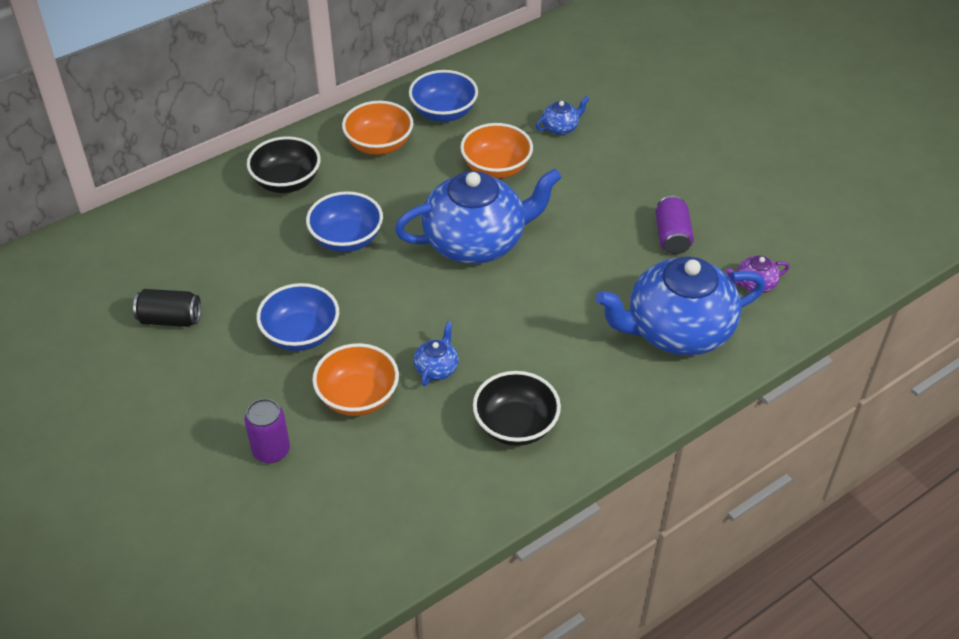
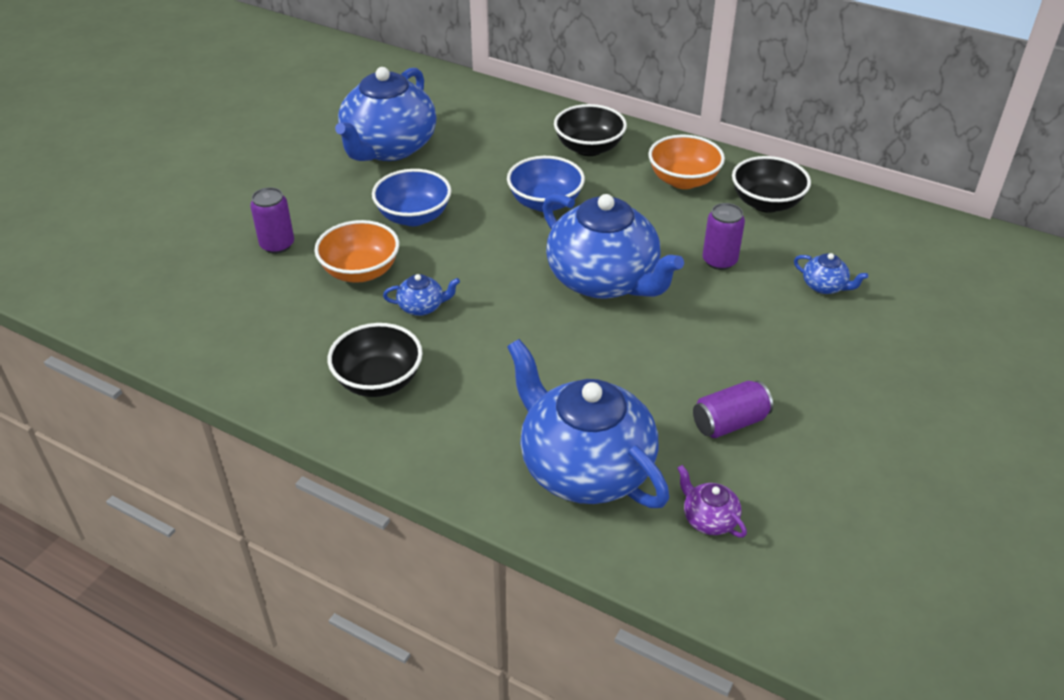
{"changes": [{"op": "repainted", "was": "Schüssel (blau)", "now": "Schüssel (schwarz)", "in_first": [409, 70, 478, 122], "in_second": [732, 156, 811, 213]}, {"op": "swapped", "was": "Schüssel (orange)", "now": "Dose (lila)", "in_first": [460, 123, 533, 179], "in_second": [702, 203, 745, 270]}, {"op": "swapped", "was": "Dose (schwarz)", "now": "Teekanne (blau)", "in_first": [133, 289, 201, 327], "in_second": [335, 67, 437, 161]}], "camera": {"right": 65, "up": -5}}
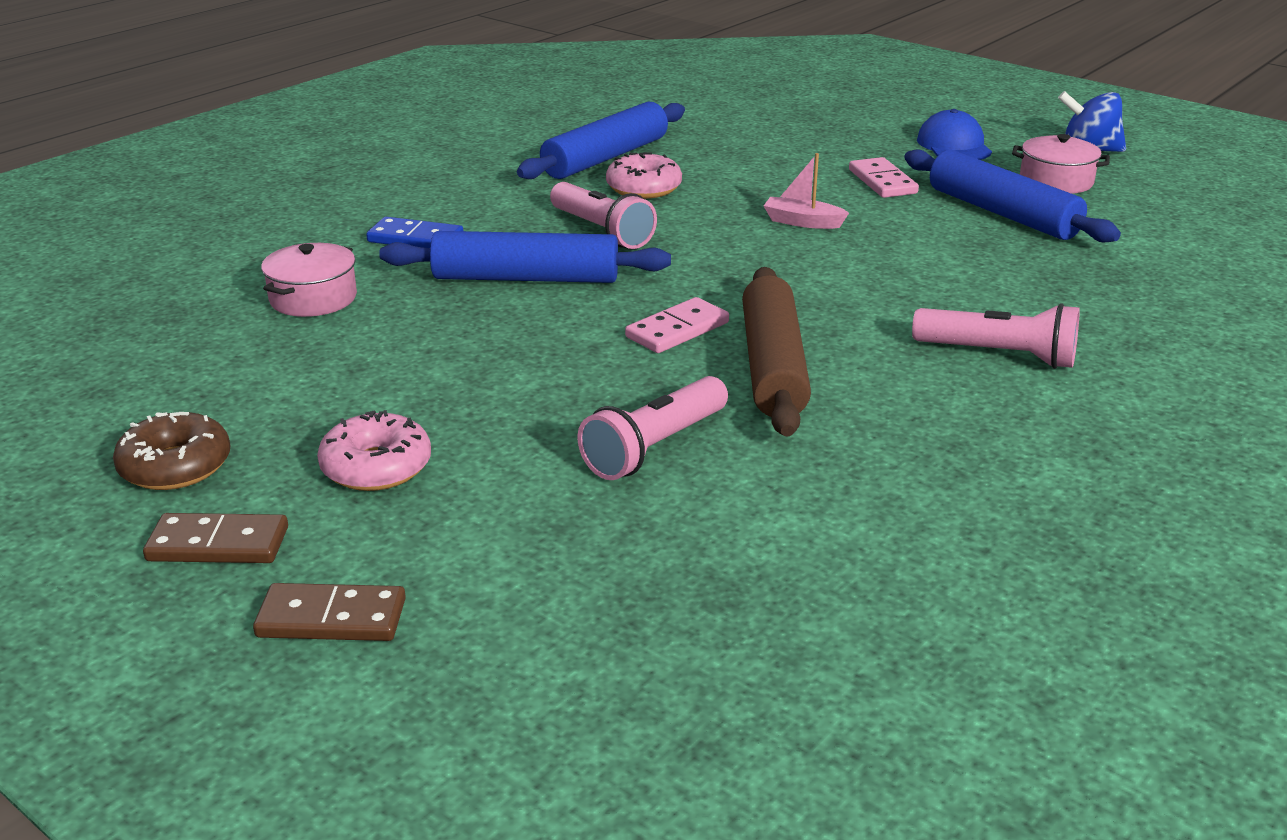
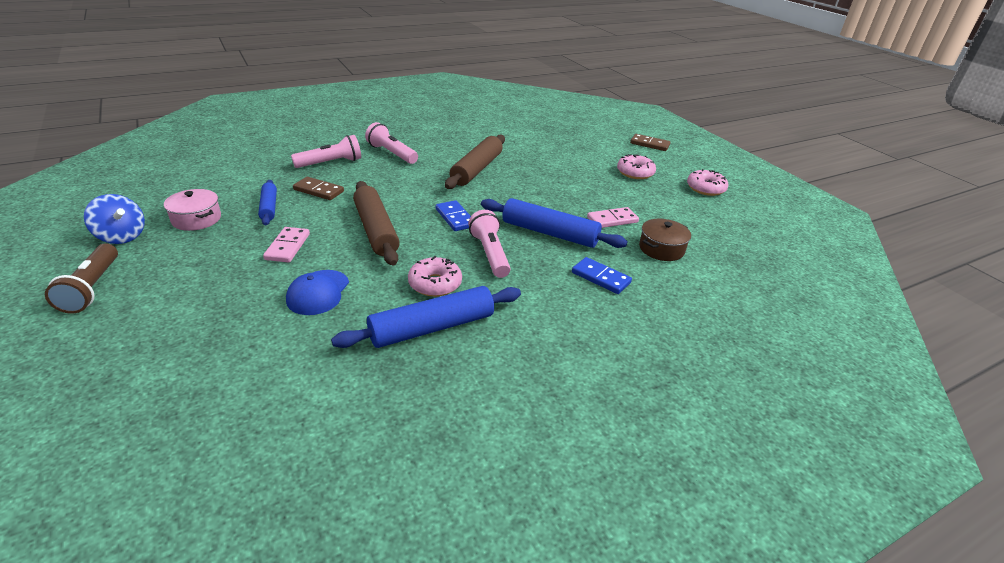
{"changes": [{"op": "shifted", "was": "Kappe (blau)", "in_first": [917, 109, 992, 160], "in_second": [286, 270, 349, 315]}, {"op": "scaled", "was": "Nudelholz (blau)", "in_first": [904, 150, 1121, 243], "in_second": [258, 180, 277, 225], "ratio": 0.58}, {"op": "swapped", "was": "Boot (rosa)", "now": "Nudelholz (braun)", "in_first": [764, 153, 849, 229], "in_second": [353, 181, 400, 266]}, {"op": "repainted", "was": "Kochtopf (rosa)", "now": "Kochtopf (braun)", "in_first": [261, 243, 357, 317], "in_second": [639, 219, 691, 261]}, {"op": "shifted", "was": "Dominostein (rosa)", "in_first": [625, 297, 729, 353], "in_second": [587, 207, 639, 228]}, {"op": "shifted", "was": "Taschenlampe (rosa)", "in_first": [577, 376, 728, 480], "in_second": [291, 135, 361, 168]}, {"op": "repainted", "was": "Donut (braun)", "now": "Donut (rosa)", "in_first": [113, 412, 230, 490], "in_second": [687, 169, 729, 196]}, {"op": "shifted", "was": "Dominostein (braun)", "in_first": [143, 513, 288, 563], "in_second": [293, 177, 344, 200]}, {"op": "new", "now": "Dominostein (blau)", "in_second": [436, 200, 471, 231]}, {"op": "new", "now": "Taschenlampe (braun)", "in_second": [45, 244, 118, 314]}], "camera": {"right": -160, "up": 5}}
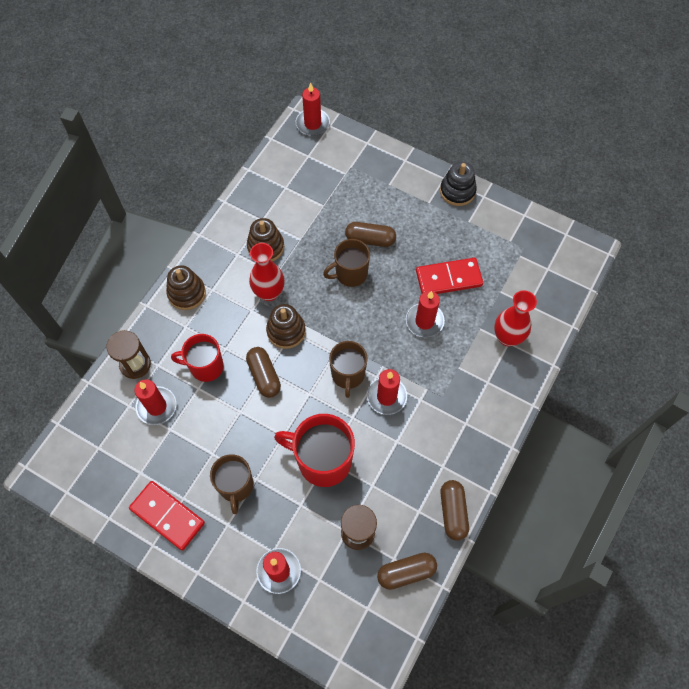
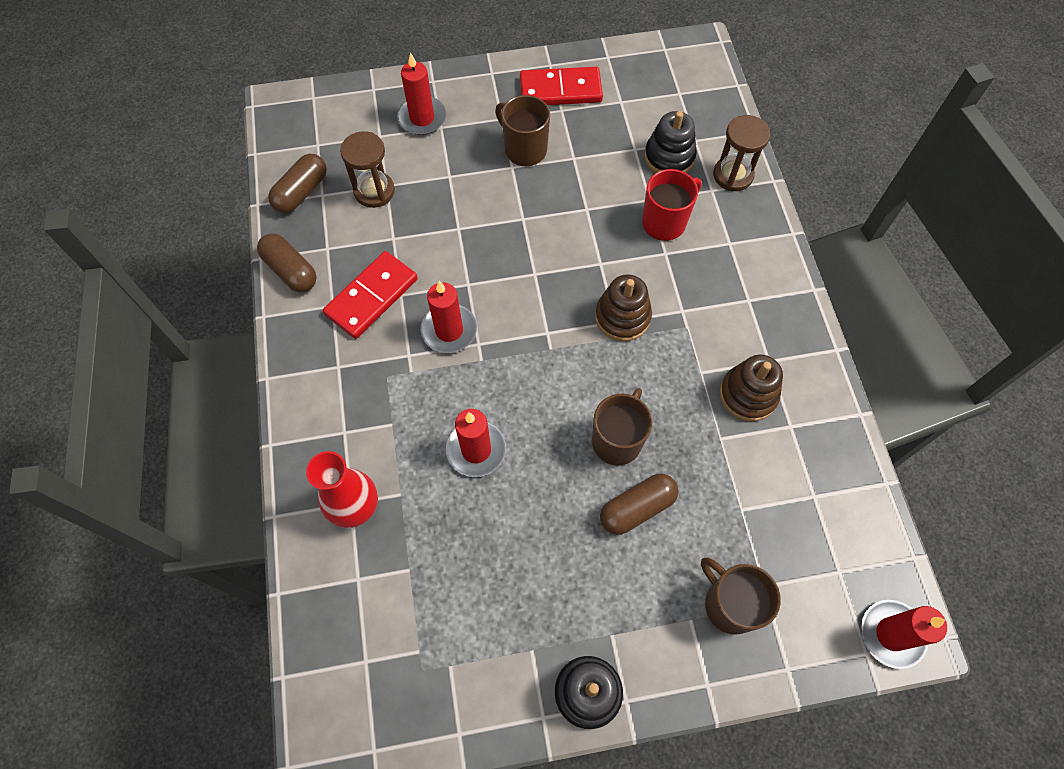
{"changes": [{"op": "gone", "was": "Vase (rot)", "in_first": [249, 243, 284, 301]}, {"op": "shifted", "was": "Dominostein (rot)", "in_first": [416, 258, 483, 294], "in_second": [323, 251, 418, 339]}, {"op": "gone", "was": "Stapelspielzeug (braun)", "in_first": [166, 265, 206, 310]}, {"op": "shifted", "was": "Tasse (braun)", "in_first": [329, 341, 368, 398], "in_second": [701, 558, 781, 635]}, {"op": "gone", "was": "Kapsel (braun)", "in_first": [246, 347, 281, 398]}, {"op": "swapped", "was": "Kerze (rot)", "now": "Stapelspielzeug (schwarz)", "in_first": [134, 379, 176, 425], "in_second": [644, 111, 697, 173]}, {"op": "gone", "was": "Tasse (rot)", "in_first": [274, 414, 355, 487]}], "camera": {"right": 140, "up": 0}}
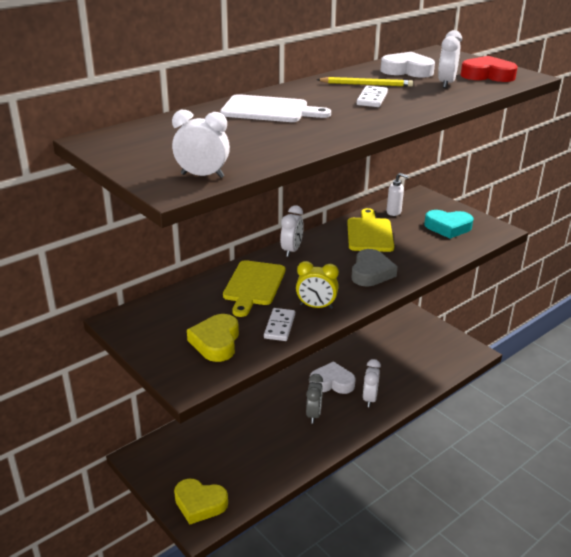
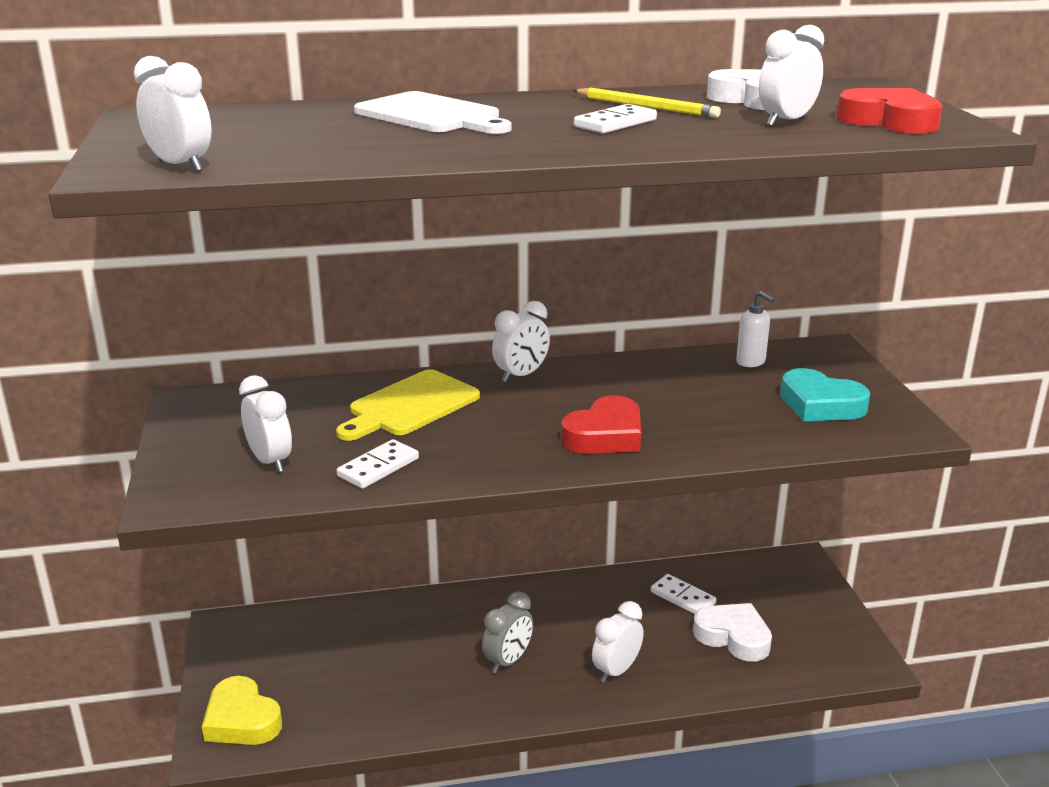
{"changes": [{"op": "gone", "was": "Schneidebrett (gelb)", "in_first": [347, 208, 394, 252]}, {"op": "repainted", "was": "Herz (grau)", "now": "Herz (rot)", "in_first": [352, 249, 398, 287], "in_second": [561, 395, 641, 454]}, {"op": "gone", "was": "Wecker (gelb)", "in_first": [296, 261, 339, 309]}, {"op": "swapped", "was": "Herz (gelb)", "now": "Wecker (weiß)", "in_first": [187, 314, 239, 362], "in_second": [239, 375, 292, 473]}, {"op": "shifted", "was": "Herz (weiß)", "in_first": [309, 361, 356, 394], "in_second": [693, 603, 772, 662]}, {"op": "new", "now": "Dominostein (weiß)", "in_second": [651, 574, 716, 614]}], "camera": {"right": 30, "up": -5}}
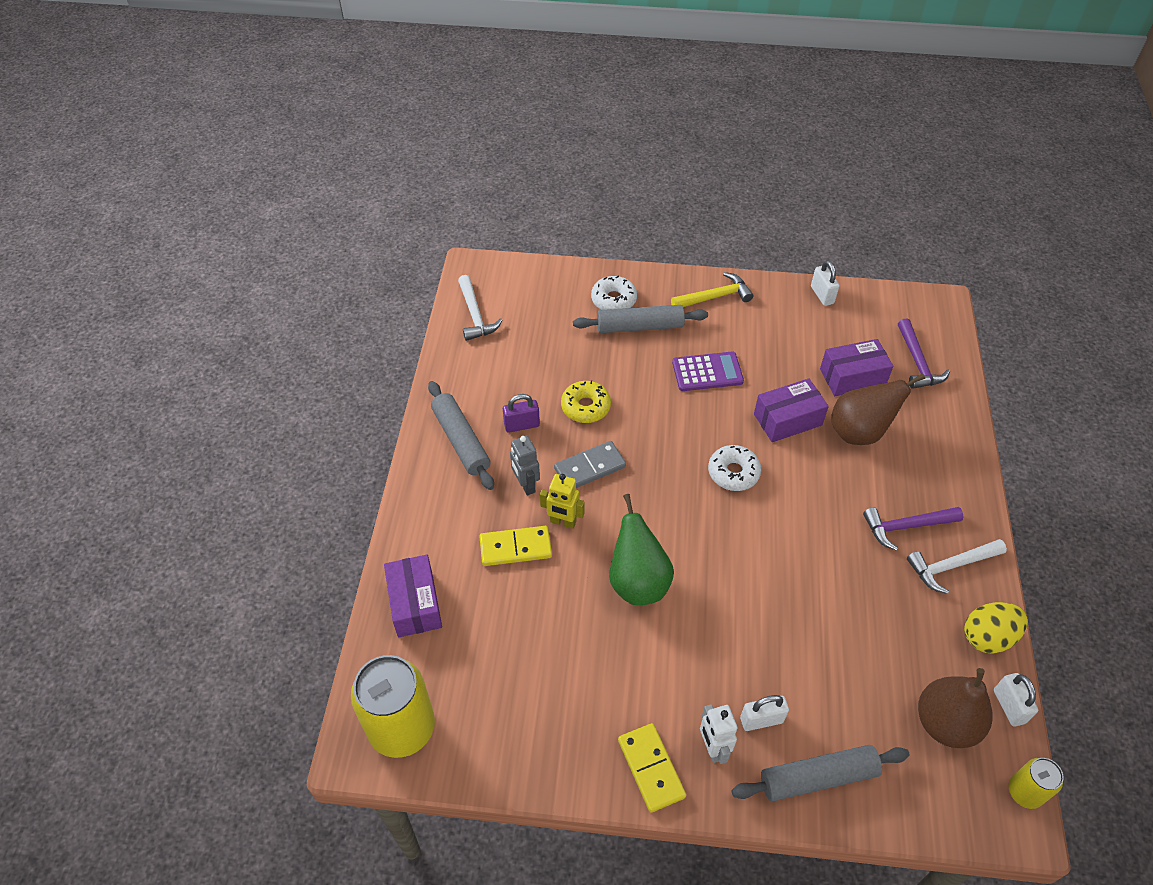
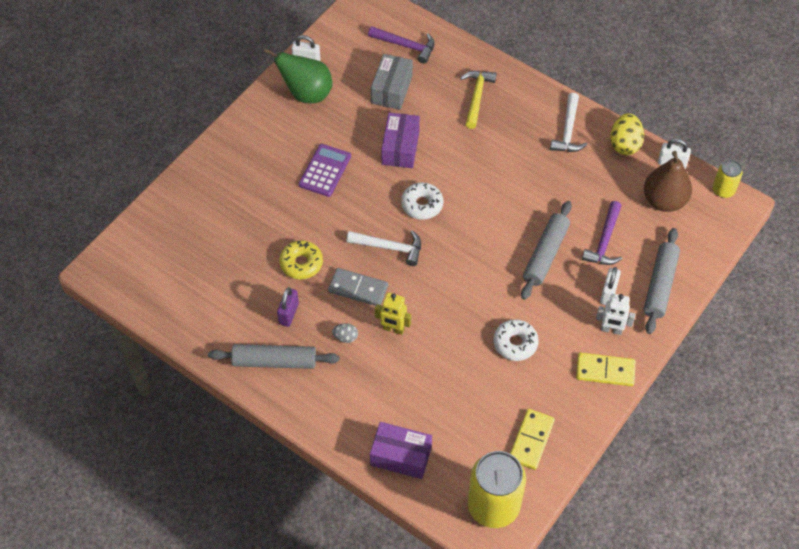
{"changes": [{"op": "shifted", "was": "Hammer (gelb)", "in_first": [671, 272, 753, 307], "in_second": [460, 71, 497, 129]}, {"op": "shifted", "was": "Hammer (weiß)", "in_first": [458, 275, 503, 341], "in_second": [347, 230, 421, 266]}, {"op": "shifted", "was": "Donut (weiß)", "in_first": [591, 276, 637, 310], "in_second": [493, 319, 539, 361]}, {"op": "shifted", "was": "Nudelholz (grau)", "in_first": [573, 305, 708, 333], "in_second": [521, 201, 572, 300]}, {"op": "repainted", "was": "Schachtel (lila)", "now": "Schachtel (grau)", "in_first": [820, 339, 894, 396], "in_second": [371, 54, 413, 110]}, {"op": "gone", "was": "Birne (braun)", "in_first": [831, 373, 925, 445]}, {"op": "swapped", "was": "Roboter (grau)", "now": "Ei (grau)", "in_first": [510, 436, 540, 495], "in_second": [332, 323, 358, 343]}, {"op": "rotated", "was": "Dominostein (grau)", "in_first": [554, 441, 626, 488], "in_second": [328, 268, 388, 306], "clockwise": -75}, {"op": "rotated", "was": "Roboter (gelb)", "in_first": [540, 474, 585, 529], "in_second": [375, 293, 411, 335], "clockwise": 60}, {"op": "shifted", "was": "Birne (grün)", "in_first": [609, 494, 674, 605], "in_second": [264, 48, 332, 103]}, {"op": "shifted", "was": "Hammer (lila)", "in_first": [863, 507, 963, 550], "in_second": [582, 201, 622, 265]}, {"op": "shifted", "was": "Dominostein (gelb)", "in_first": [479, 526, 552, 566], "in_second": [510, 409, 555, 470]}], "camera": {"right": -60, "up": 5}}
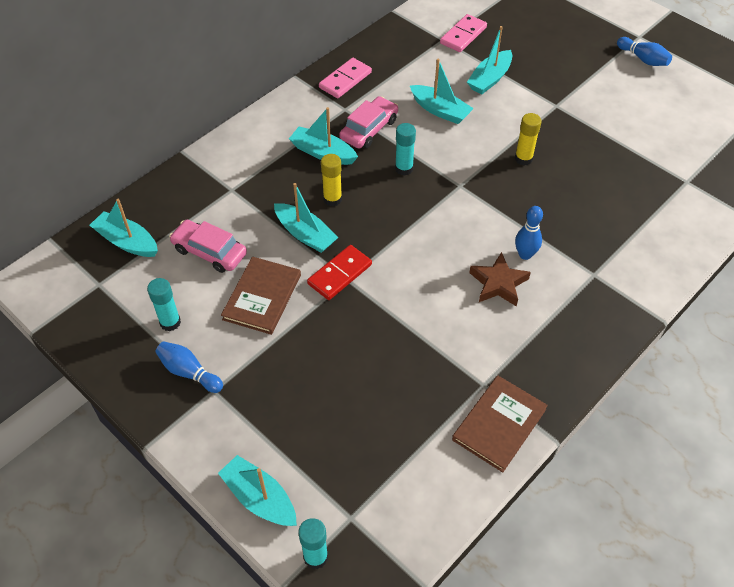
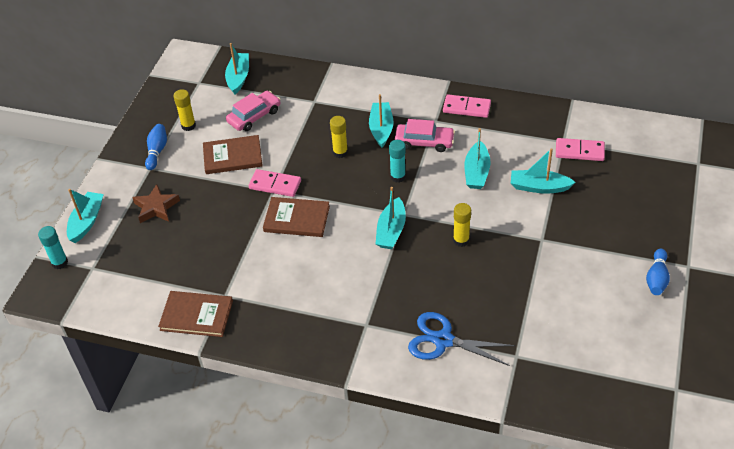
{"changes": [{"op": "shifted", "was": "Boot (türkis)", "in_first": [274, 183, 338, 253], "in_second": [375, 187, 406, 249]}, {"op": "gone", "was": "Bowlingkegel (blau)", "in_first": [515, 206, 543, 260]}, {"op": "rotated", "was": "Auto (rosa)", "in_first": [169, 220, 247, 273], "in_second": [226, 91, 280, 131], "clockwise": 45}, {"op": "repainted", "was": "Dominostein (rot)", "now": "Dominostein (rosa)", "in_first": [307, 245, 372, 300], "in_second": [249, 169, 301, 197]}, {"op": "shifted", "was": "Stern (braun)", "in_first": [469, 252, 531, 307], "in_second": [132, 184, 180, 223]}, {"op": "repainted", "was": "Klebestift (türkis)", "now": "Klebestift (gelb)", "in_first": [147, 278, 181, 331], "in_second": [174, 89, 196, 131]}, {"op": "new", "now": "Buch (braun)", "in_second": [263, 197, 330, 237]}, {"op": "new", "now": "Schere (blau)", "in_second": [408, 312, 516, 366]}], "camera": {"right": 65, "up": -5}}
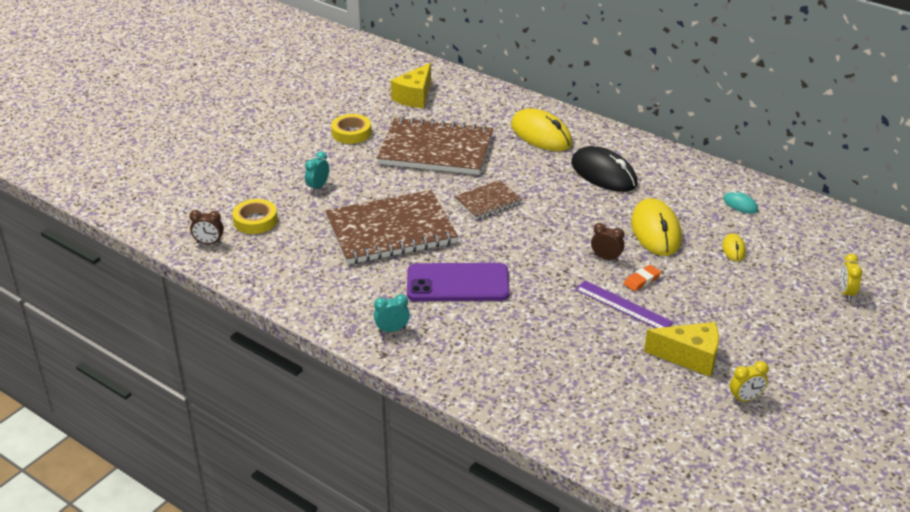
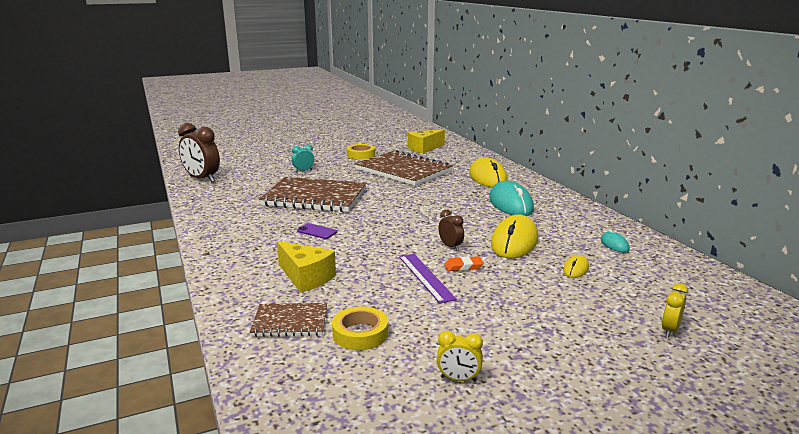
{"changes": [{"op": "repainted", "was": "Computermaus (schwarz)", "now": "Computermaus (türkis)", "in_first": [571, 146, 638, 192], "in_second": [489, 181, 534, 216]}, {"op": "shifted", "was": "Notizbuch (braun)", "in_first": [454, 180, 523, 219], "in_second": [250, 303, 327, 337]}, {"op": "shifted", "was": "Klebeband (gelb)", "in_first": [232, 199, 278, 234], "in_second": [332, 306, 388, 350]}, {"op": "scaled", "was": "Wecker (braun)", "in_first": [189, 210, 224, 244], "in_second": [178, 123, 220, 182], "ratio": 1.99}, {"op": "scaled", "was": "Handy (lila)", "in_first": [407, 263, 510, 301], "in_second": [297, 223, 337, 239], "ratio": 0.44}, {"op": "gone", "was": "Wecker (türkis)", "in_first": [373, 294, 410, 333]}, {"op": "shifted", "was": "Käse (gelb)", "in_first": [644, 322, 719, 377], "in_second": [277, 241, 336, 293]}], "camera": {"right": 30, "up": -15}}
